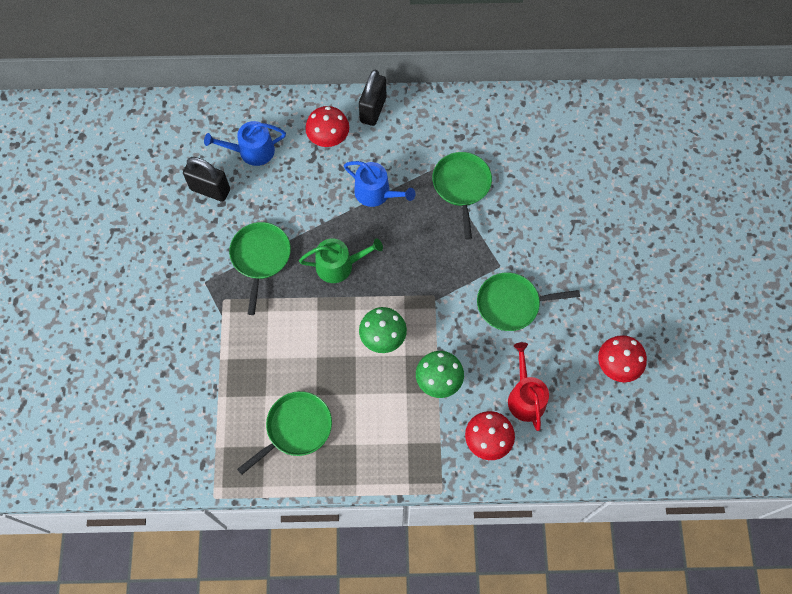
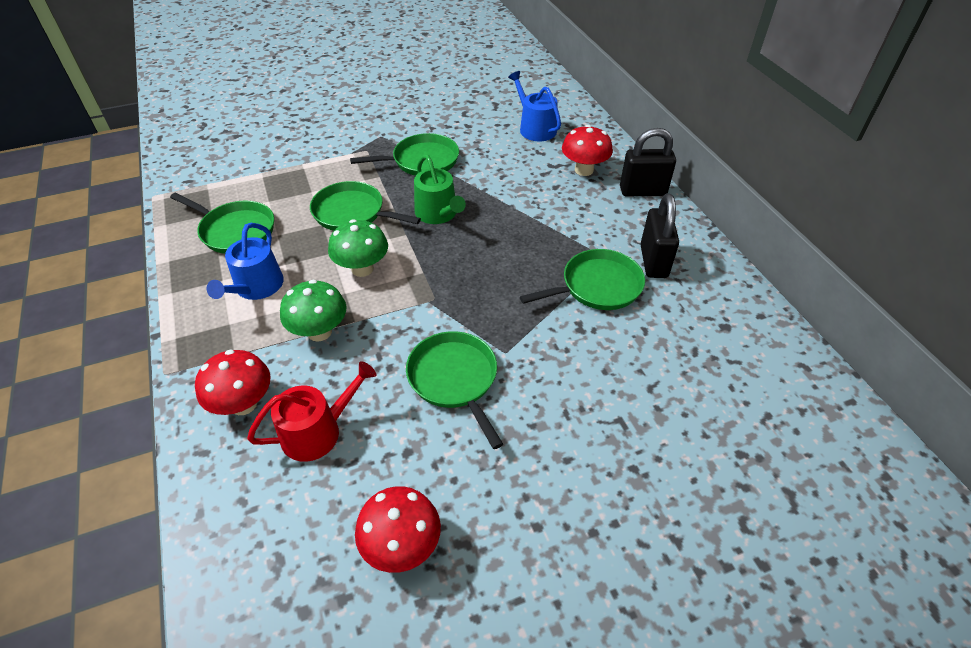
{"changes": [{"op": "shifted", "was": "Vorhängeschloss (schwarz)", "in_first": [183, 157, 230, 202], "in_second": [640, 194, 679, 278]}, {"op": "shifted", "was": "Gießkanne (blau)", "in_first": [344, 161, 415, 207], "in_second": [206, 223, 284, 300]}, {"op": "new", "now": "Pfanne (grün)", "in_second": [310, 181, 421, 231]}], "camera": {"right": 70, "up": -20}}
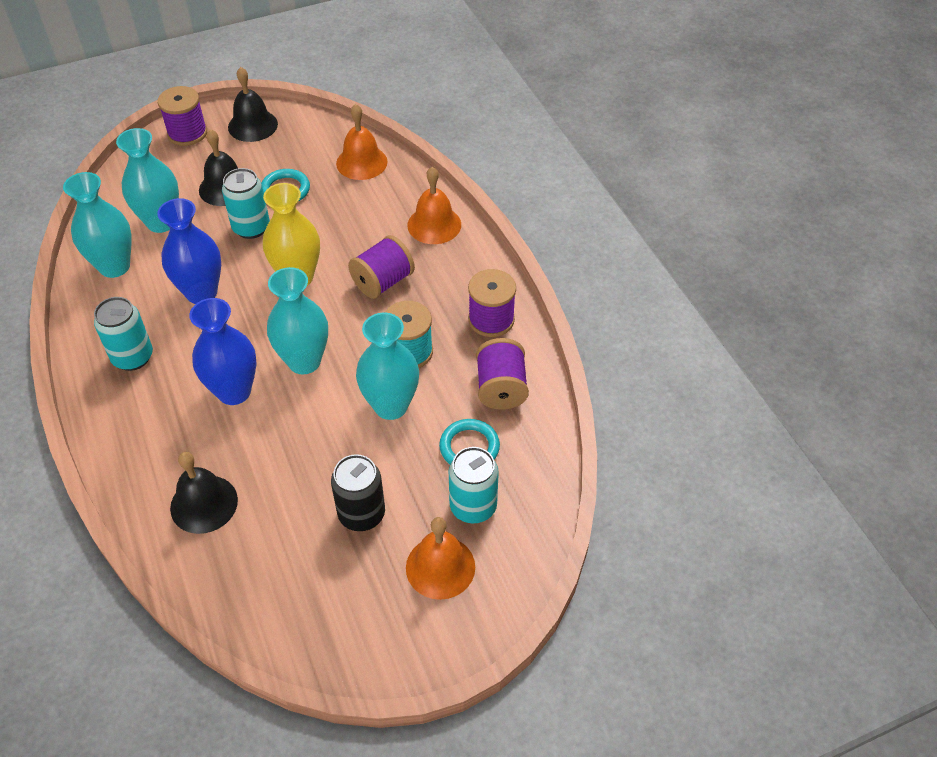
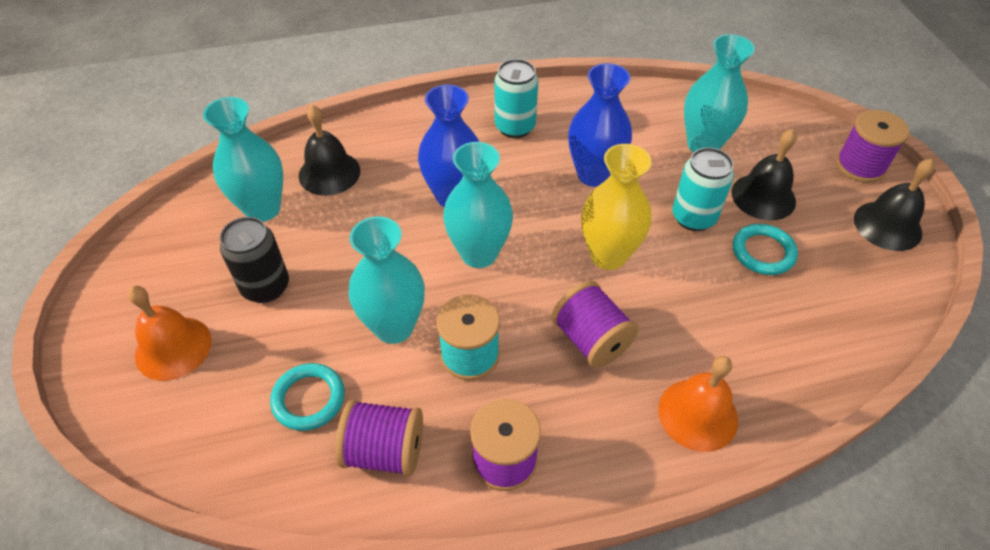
{"changes": [{"op": "gone", "was": "Glocke (orange)", "in_first": [336, 104, 387, 180]}, {"op": "shifted", "was": "Vase (türkis)", "in_first": [63, 172, 132, 278], "in_second": [203, 97, 283, 222]}, {"op": "gone", "was": "Dose (türkis)", "in_first": [449, 447, 499, 524]}], "camera": {"right": 100, "up": 0}}
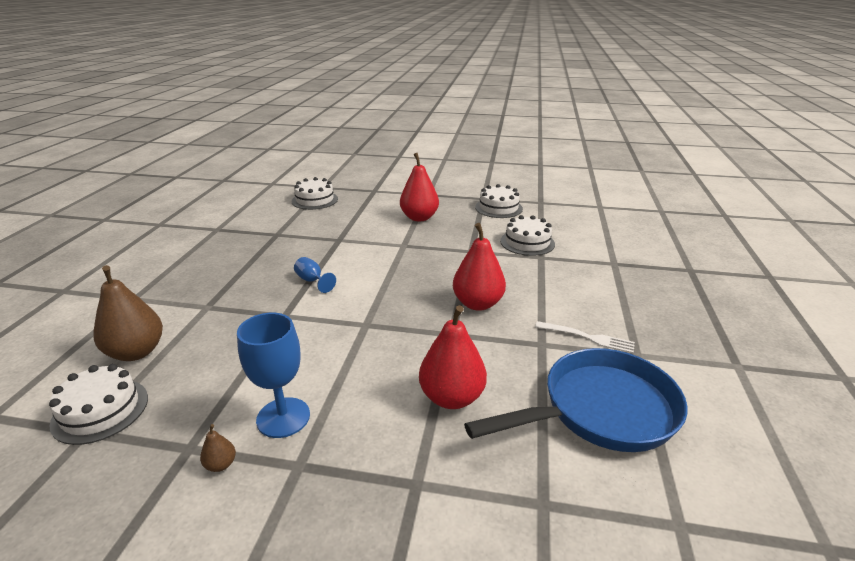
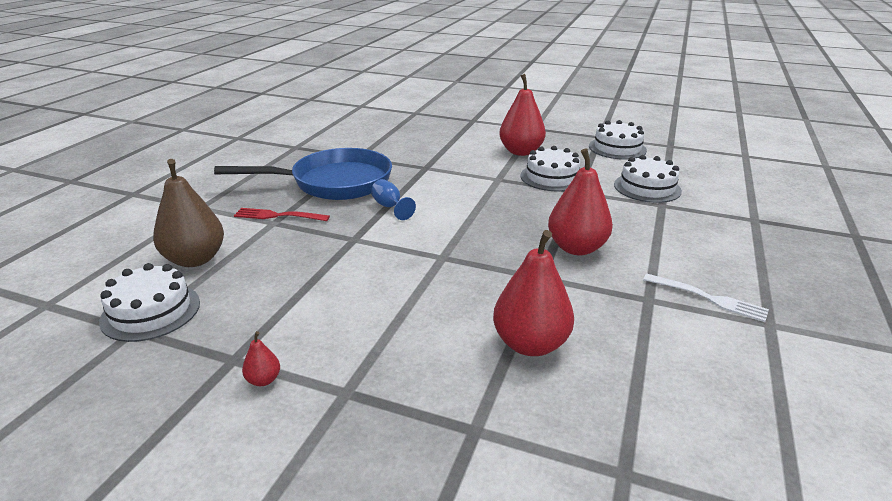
{"changes": [{"op": "shifted", "was": "Kuchen (weiß)", "in_first": [292, 177, 338, 210], "in_second": [521, 146, 580, 191]}, {"op": "gone", "was": "Kelch (blau)", "in_first": [237, 313, 310, 438]}, {"op": "shifted", "was": "Pfanne (blau)", "in_first": [464, 348, 687, 452], "in_second": [214, 148, 392, 200]}, {"op": "repainted", "was": "Birne (braun)", "now": "Birne (rot)", "in_first": [200, 424, 236, 472], "in_second": [242, 331, 280, 386]}, {"op": "new", "now": "Gabel (rot)", "in_second": [234, 208, 330, 221]}], "camera": {"right": 10, "up": 0}}
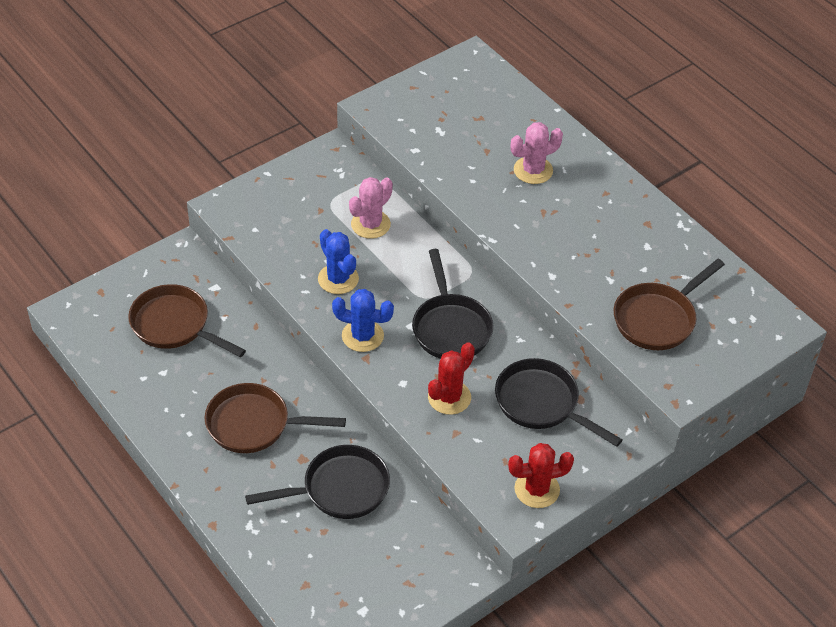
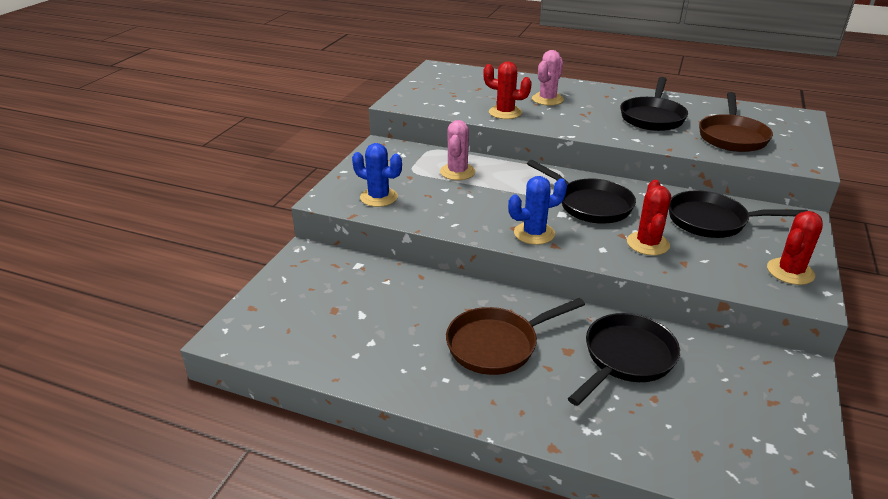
{"changes": [{"op": "shifted", "was": "Kaktus (blau)", "in_first": [318, 229, 359, 294], "in_second": [352, 143, 402, 207]}, {"op": "gone", "was": "Pfanne (braun)", "in_first": [128, 284, 246, 357]}, {"op": "new", "now": "Kaktus (rot)", "in_second": [483, 62, 532, 119]}, {"op": "new", "now": "Pfanne (schwarz)", "in_second": [620, 77, 688, 131]}], "camera": {"right": -30, "up": -15}}
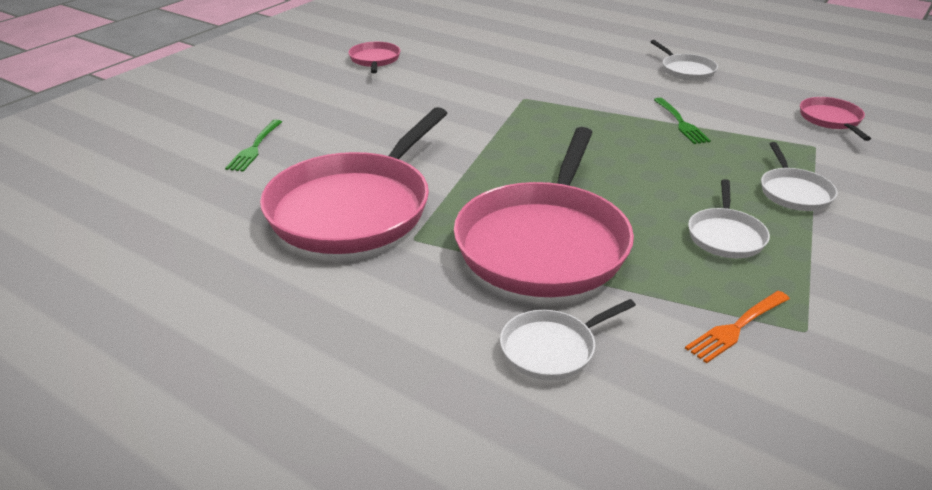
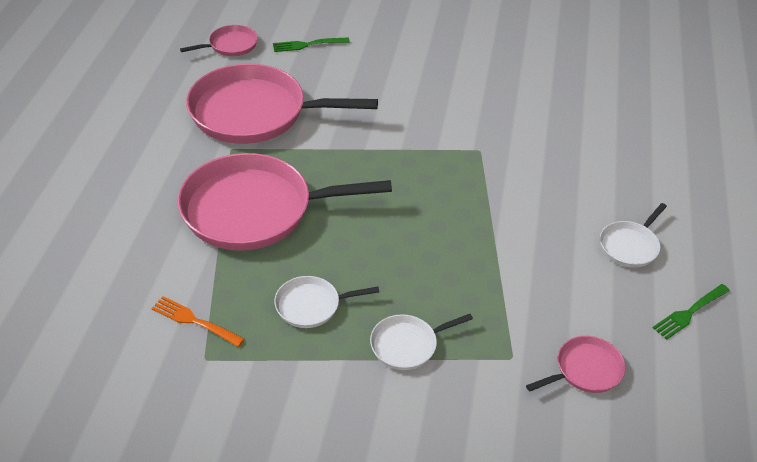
{"changes": [{"op": "shifted", "was": "Pfanne (rosa)", "in_first": [348, 42, 401, 73], "in_second": [180, 25, 258, 56]}, {"op": "shifted", "was": "Gabel (grün)", "in_first": [654, 98, 711, 144], "in_second": [653, 284, 730, 340]}, {"op": "gone", "was": "Pfanne (weiß)", "in_first": [500, 299, 636, 380]}], "camera": {"right": 65, "up": 10}}
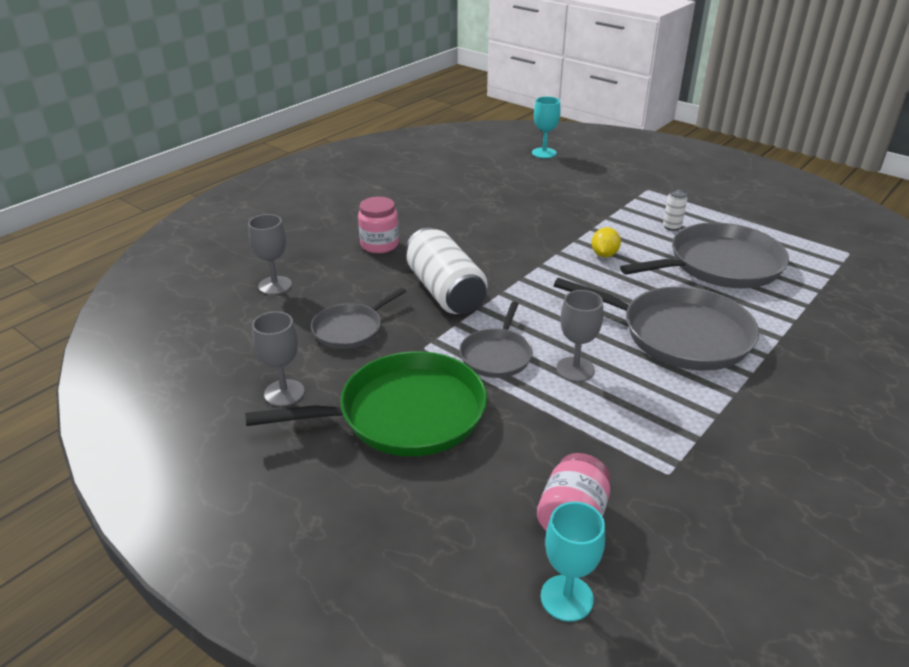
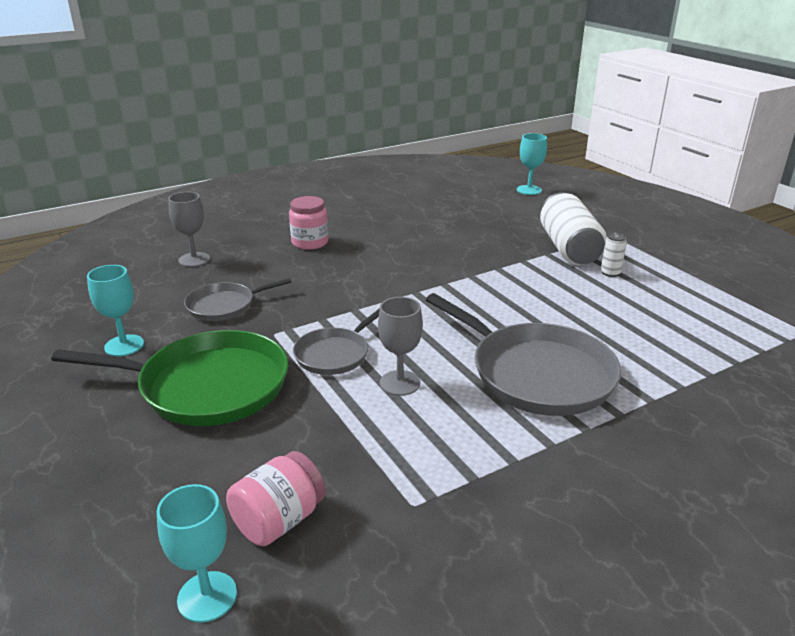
{"changes": [{"op": "gone", "was": "Pfanne (grau)", "in_first": [620, 222, 789, 288]}, {"op": "gone", "was": "Zitrone (gelb)", "in_first": [591, 227, 621, 257]}, {"op": "shifted", "was": "Dose (weiß)", "in_first": [406, 228, 488, 314], "in_second": [540, 192, 607, 265]}, {"op": "repainted", "was": "Kelch (grau)", "now": "Kelch (türkis)", "in_first": [252, 311, 304, 406], "in_second": [87, 265, 144, 357]}], "camera": {"right": 20, "up": -5}}
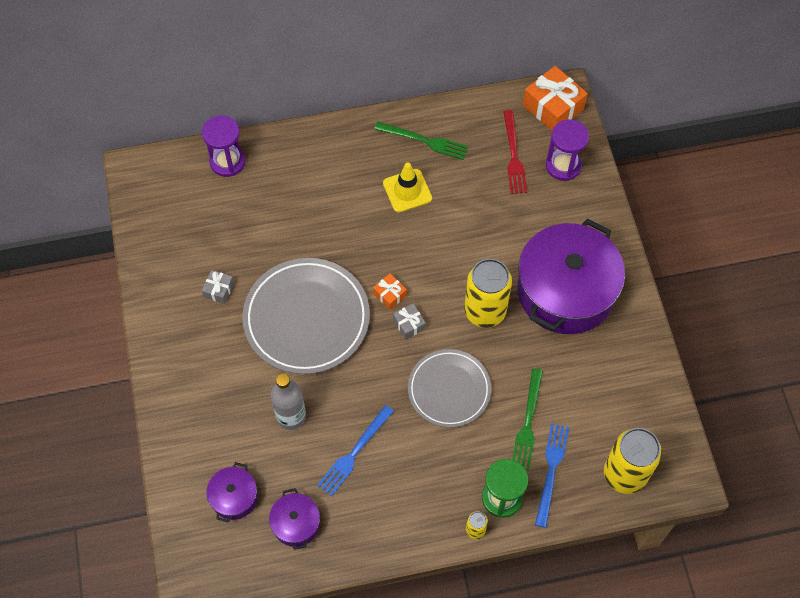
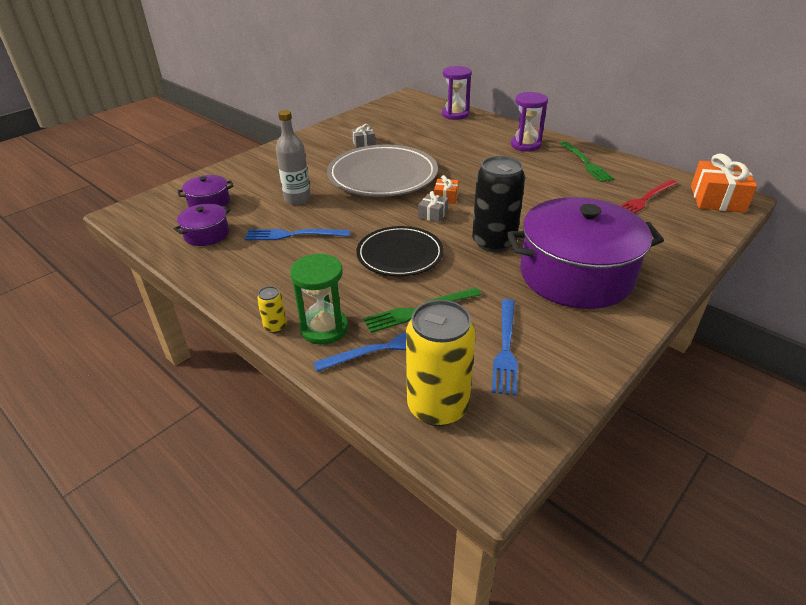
{"changes": [{"op": "shifted", "was": "Sanduhr (lila)", "in_first": [546, 119, 589, 181], "in_second": [510, 92, 548, 151]}, {"op": "gone", "was": "Leitkegel (gelb)", "in_first": [383, 162, 432, 213]}, {"op": "repainted", "was": "Dose (gelb)", "now": "Dose (schwarz)", "in_first": [464, 259, 512, 328], "in_second": [472, 156, 525, 252]}, {"op": "repainted", "was": "Teller (grau)", "now": "Teller (schwarz)", "in_first": [408, 349, 491, 428], "in_second": [356, 226, 444, 277]}, {"op": "new", "now": "Gabel (blau)", "in_second": [492, 299, 518, 396]}], "camera": {"right": 55, "up": -25}}
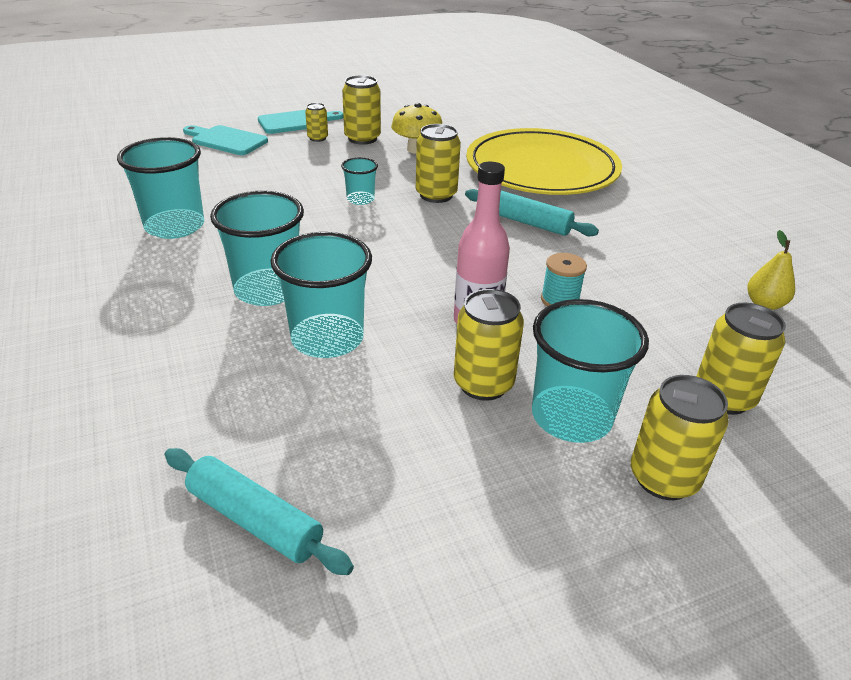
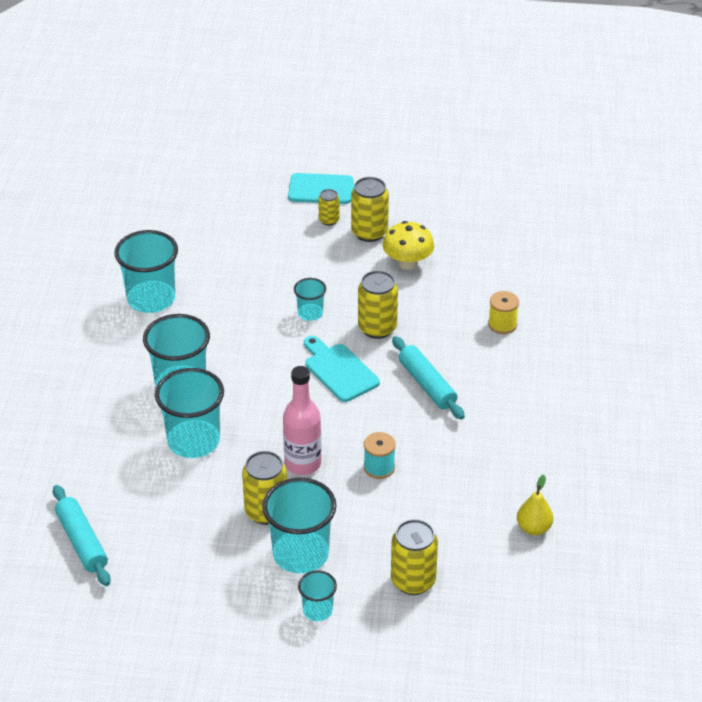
{"changes": [{"op": "shifted", "was": "Schneidebrett (türkis)", "in_first": [183, 125, 268, 155], "in_second": [304, 336, 380, 402]}, {"op": "swapped", "was": "Teller (gelb)", "now": "Garnrolle (gelb)", "in_first": [466, 128, 622, 195], "in_second": [488, 291, 519, 334]}, {"op": "swapped", "was": "Dose (gelb)", "now": "Becher (türkis)", "in_first": [631, 375, 729, 500], "in_second": [298, 570, 337, 621]}], "camera": {"right": 30, "up": 5}}
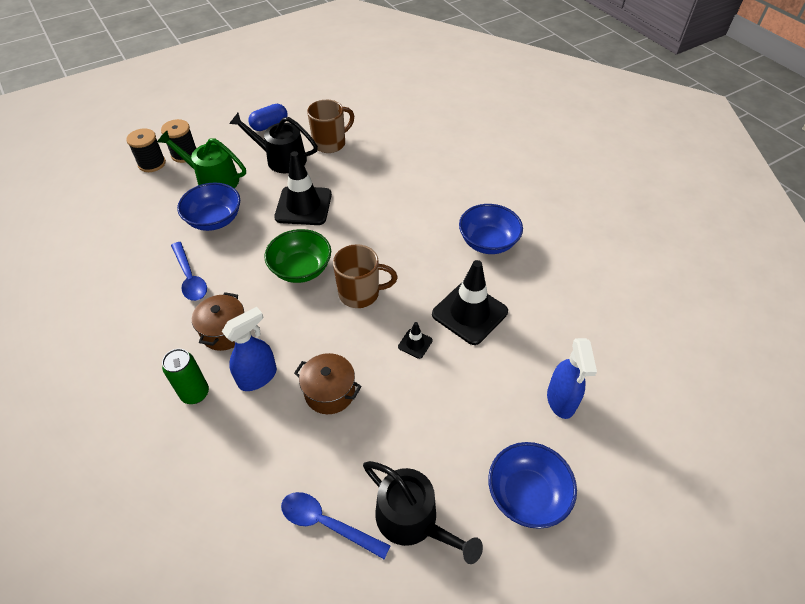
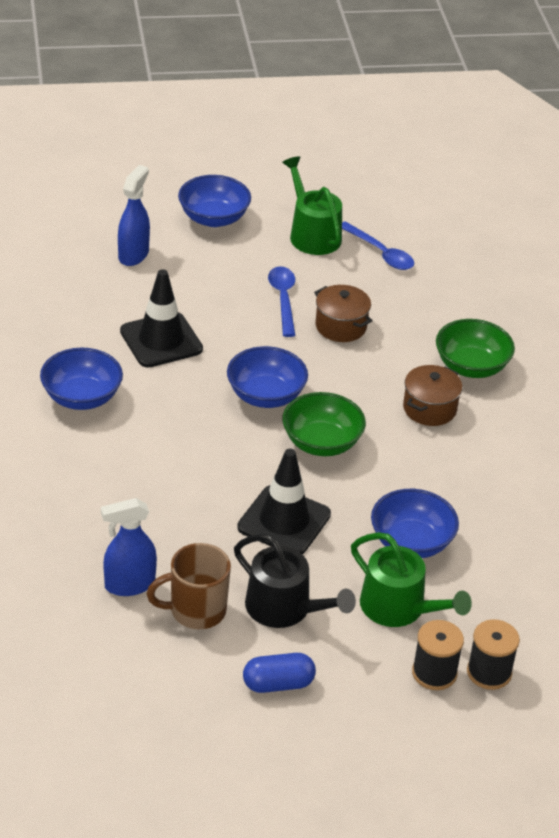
{"changes": [{"op": "shifted", "was": "Löffel (blau)", "in_first": [171, 242, 207, 301], "in_second": [268, 266, 296, 337]}, {"op": "swapped", "was": "Tasse (braun)", "now": "Schüssel (blau)", "in_first": [333, 244, 398, 308], "in_second": [227, 346, 308, 408]}, {"op": "shifted", "was": "Sprühflasche (blau)", "in_first": [222, 307, 277, 391], "in_second": [101, 498, 157, 596]}, {"op": "gone", "was": "Leitkegel (schwarz)", "in_first": [398, 322, 433, 359]}, {"op": "swapped", "was": "Dose (grün)", "now": "Schüssel (grün)", "in_first": [162, 349, 209, 404], "in_second": [436, 319, 515, 378]}, {"op": "repainted", "was": "Gießkanne (schwarz)", "now": "Gießkanne (grün)", "in_first": [363, 461, 483, 564], "in_second": [282, 156, 342, 255]}], "camera": {"right": -160, "up": -10}}
